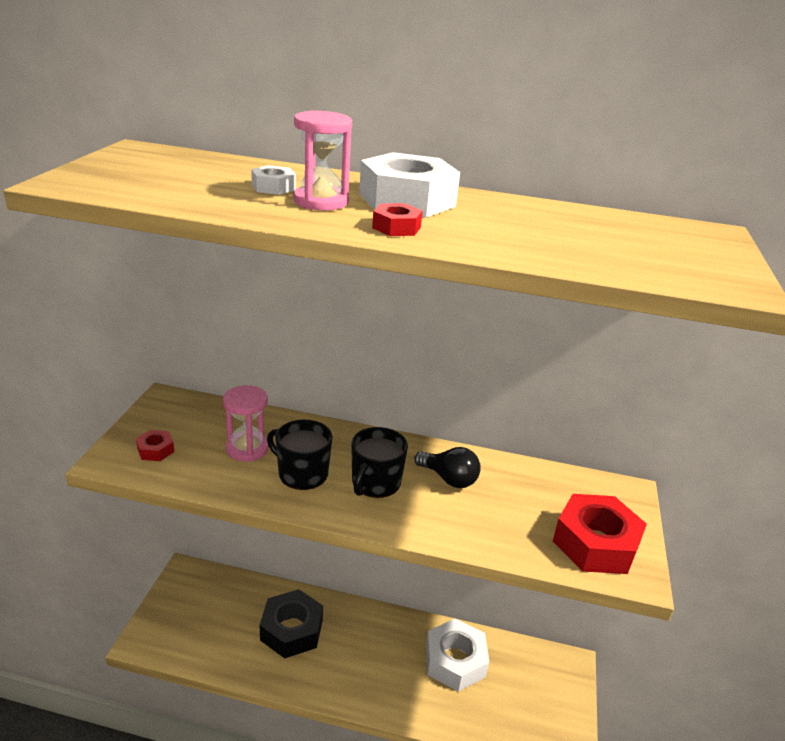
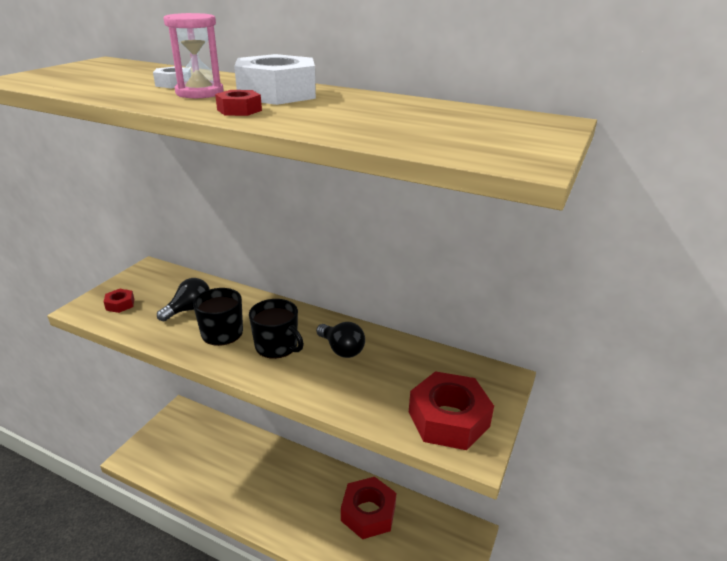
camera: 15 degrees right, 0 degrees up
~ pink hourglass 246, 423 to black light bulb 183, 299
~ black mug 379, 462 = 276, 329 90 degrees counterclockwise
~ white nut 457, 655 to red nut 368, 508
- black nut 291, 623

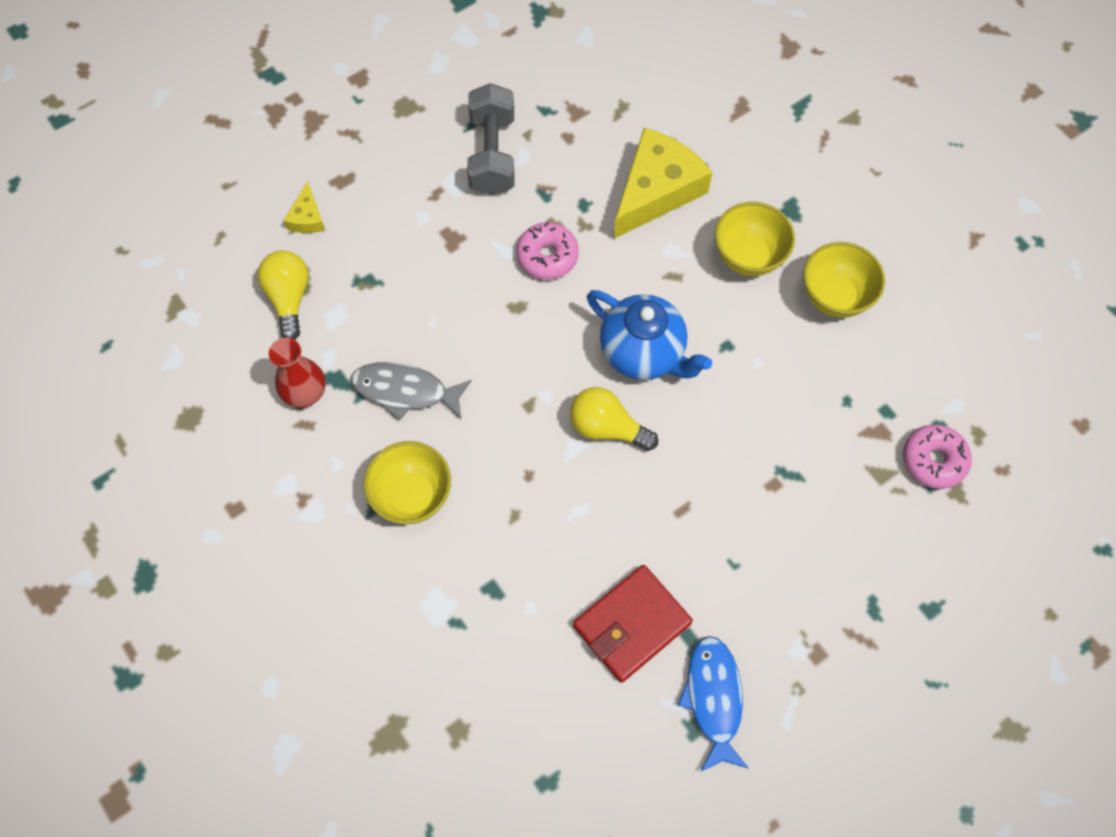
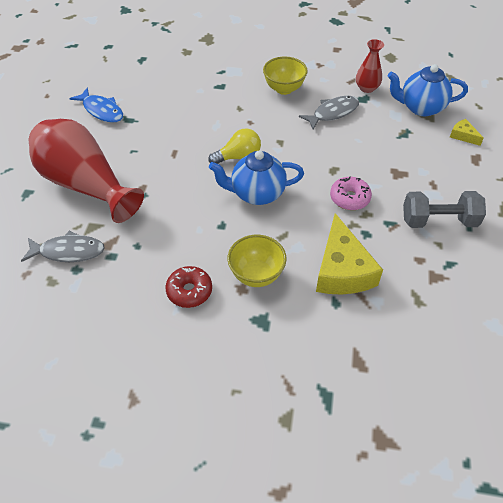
camera: 135 degrees right, 15 degrees down
~ pink donut 937, 457 to grey fish 63, 246
+ red vase 86, 171
~ yellow bowl 844, 280 to red donut 188, 287
~ yellow light bulb 283, 295 to blue teapot 427, 90
~ grey dumbbell 490, 139 = 444, 209 45 degrees counterclockwise
- red wallet 633, 624

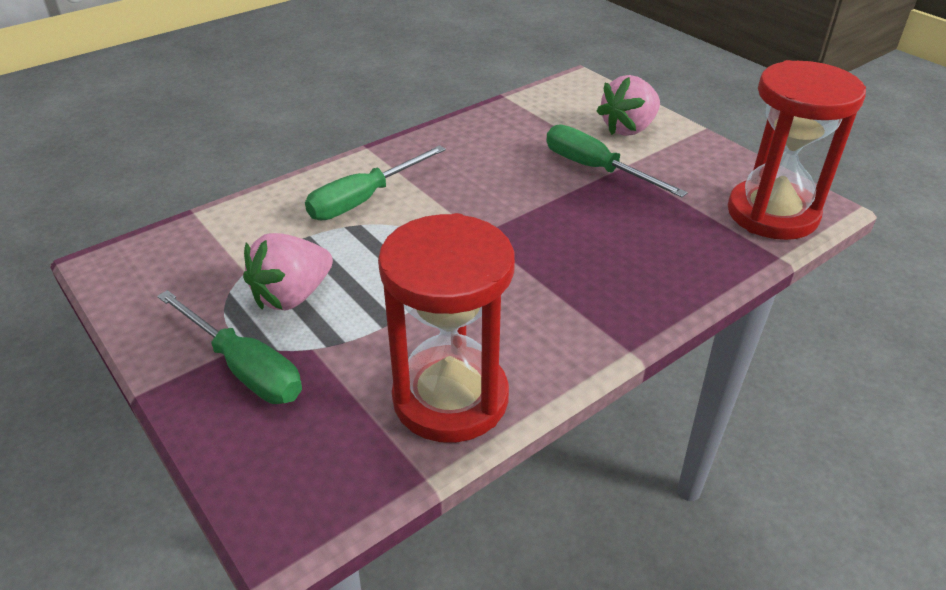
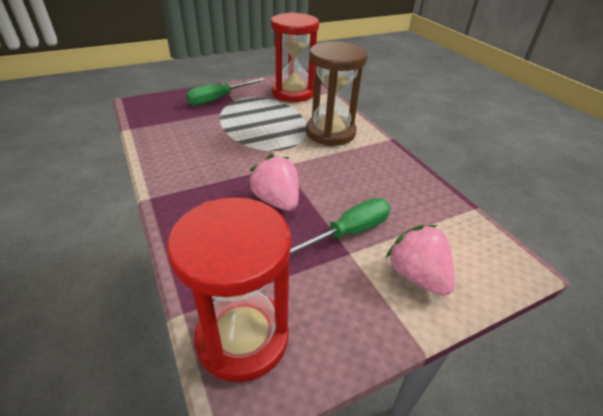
camera: 100 degrees right, 0 degrees up
~ pink strawberry 288, 271 to 274, 182
~ red hourglass 446, 328 to 295, 57
~ green screwdriver 375, 182 to brown hourglass 337, 93

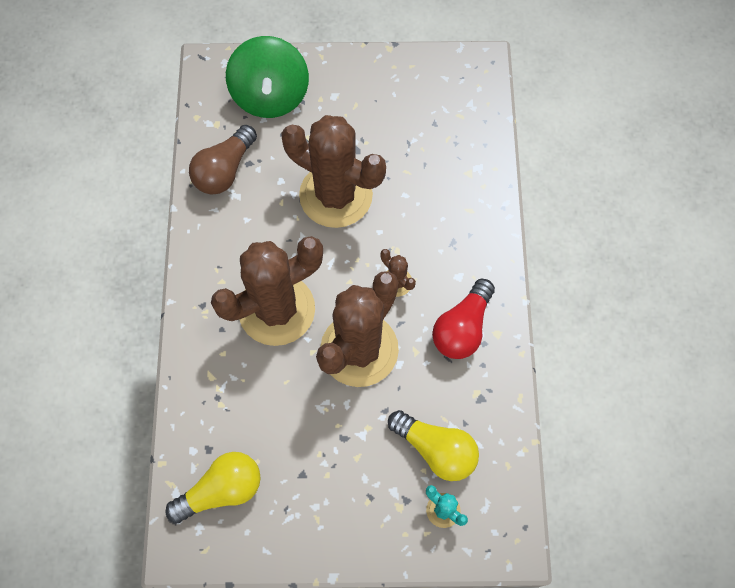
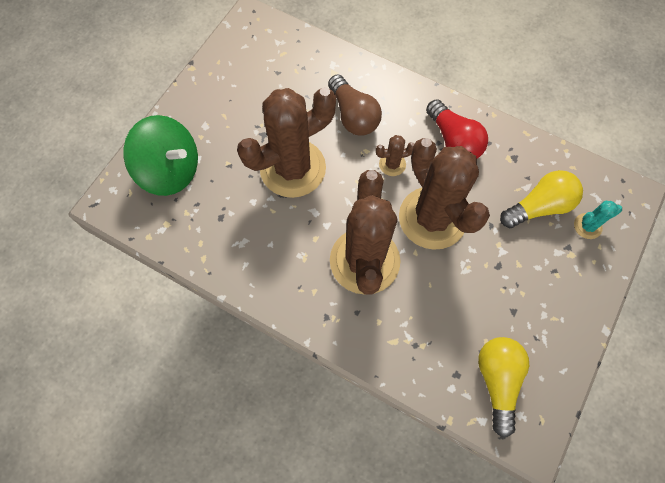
camera: 60 degrees left, 0 degrees up
~ brown light bulb 223, 160 to 355, 105

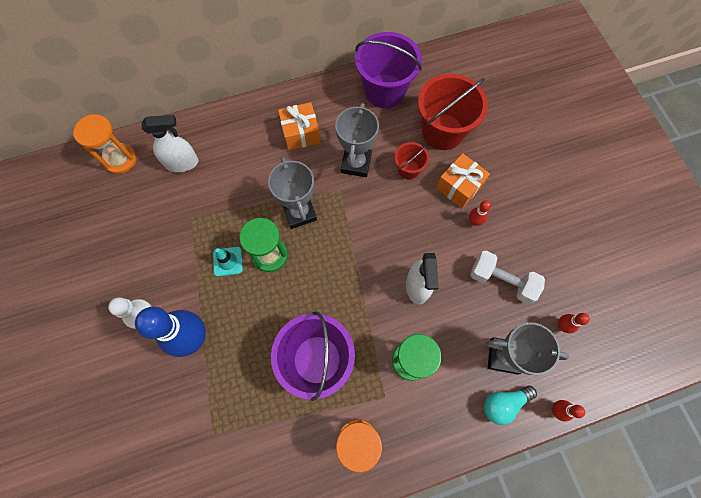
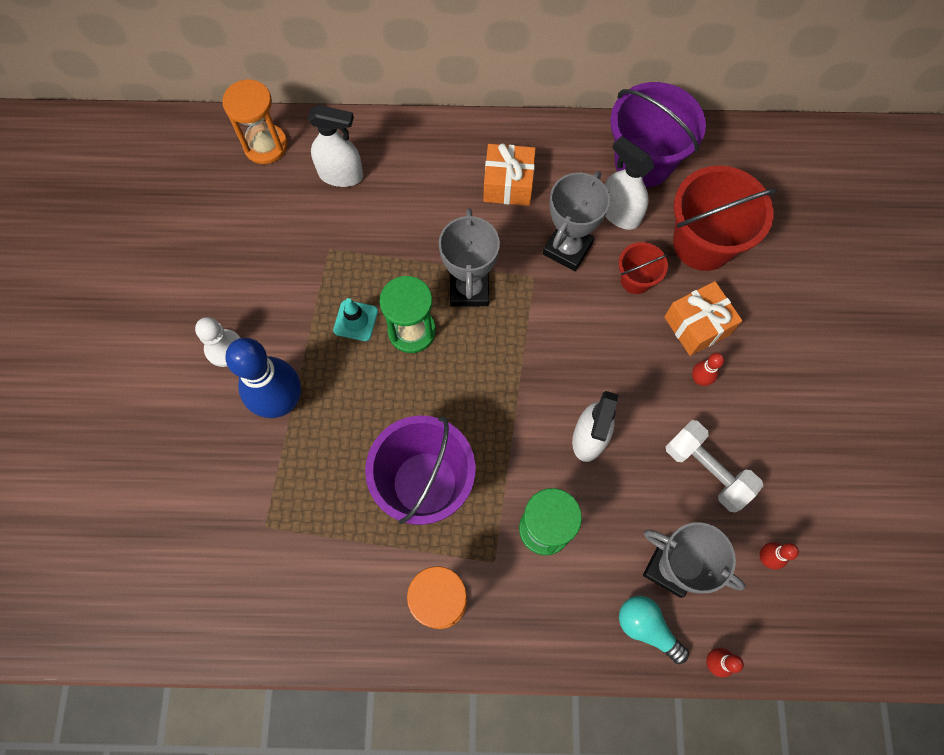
camera: 20 degrees right, 0 degrees up
+ white spray bottle 629, 183
~ turquoise light bulb 510, 405 = 654, 630 45 degrees clockwise

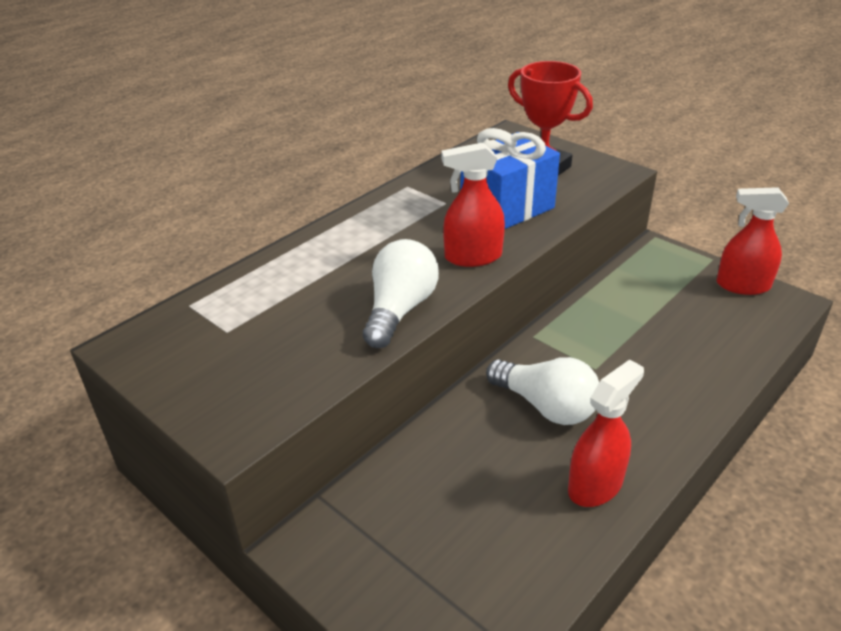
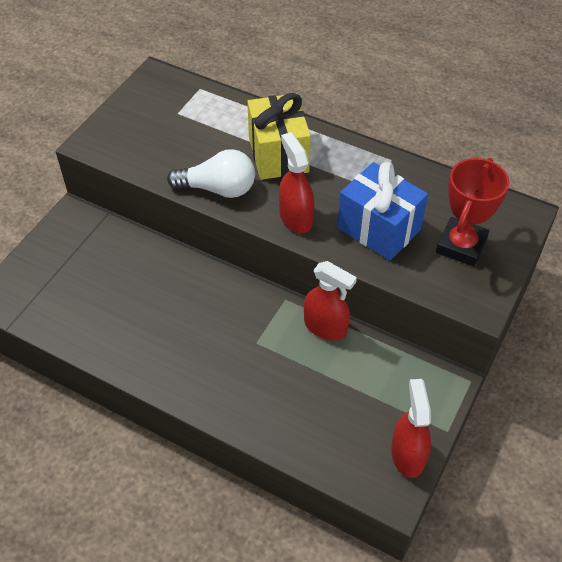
camera: 75 degrees right, 15 degrees up
+ yellow gift 279, 136
~ red spray bottle 606, 433 to 330, 301
- white light bulb 542, 391

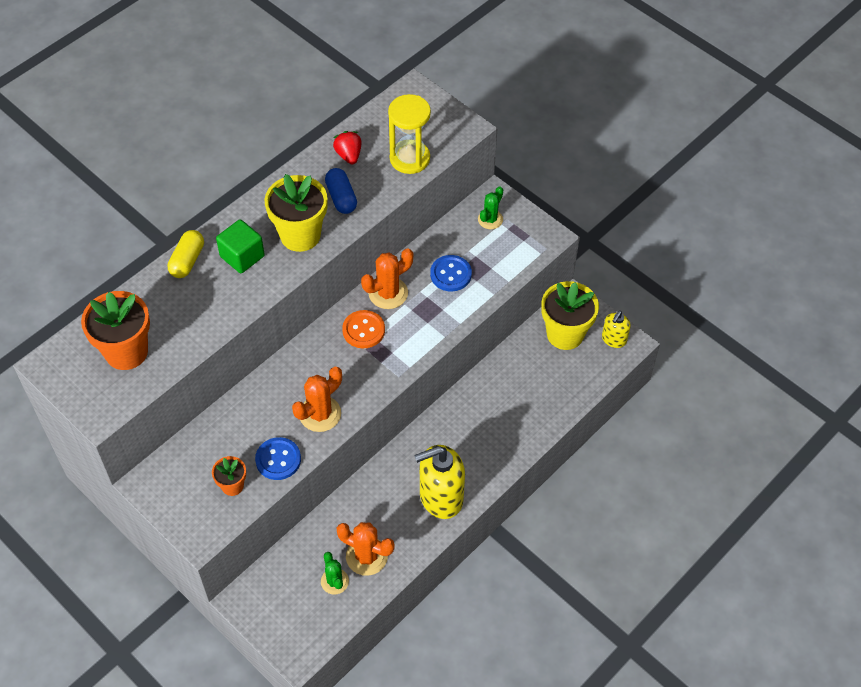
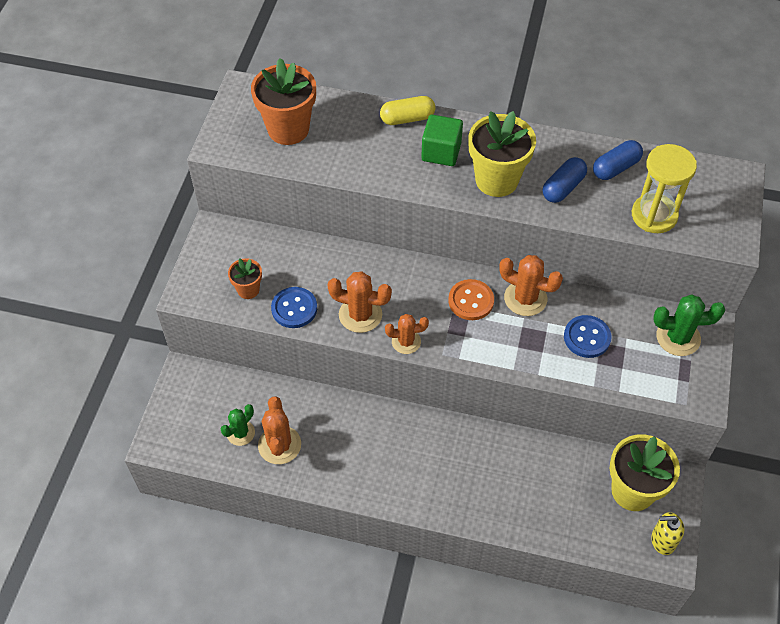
camera: 60 degrees right, 0 degrees up
+ orange cactus 407, 334
~ red strawberry 347, 147 to blue capsule 618, 160
~ green cactus 490, 207 = 689, 325 x1.51
- yellow soap dispenser 439, 482

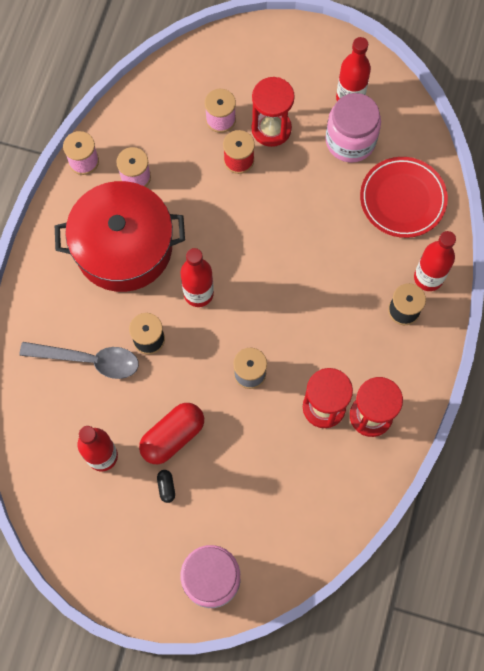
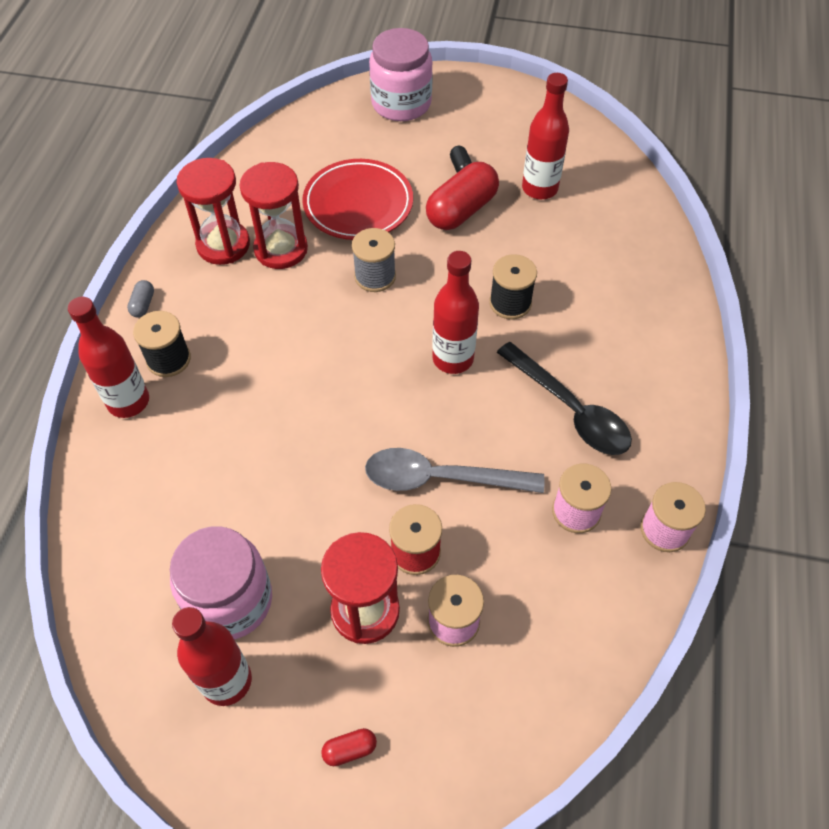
camera: 175 degrees right, 15 degrees down
+ grey capsule 140, 298
~ red plate 404, 197 to 358, 199
+ red capsule 349, 747
~ grey spoon 79, 360 to 454, 470
~ red pot 120, 236 to black spoon 564, 398

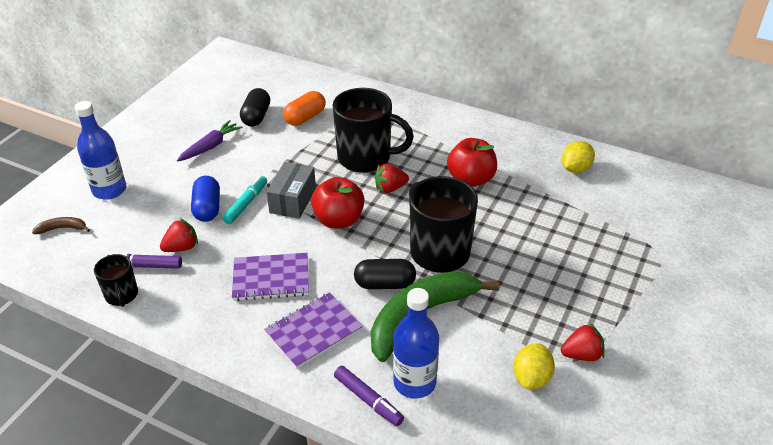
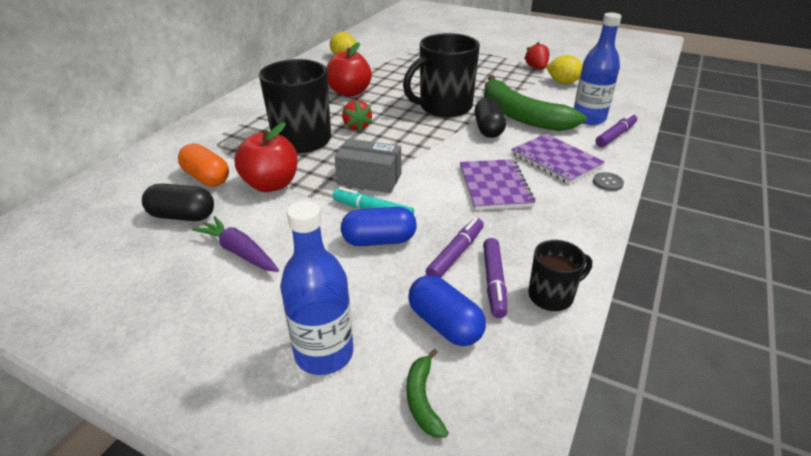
camera: 90 degrees left, 5 degrees down
~ red apple 337, 203 to 266, 157
~ brown banana 61, 225 to green banana 427, 393
+ blue capsule 447, 310
~ red strawberry 179, 235 to purple marker 454, 248
+ grey button 608, 181

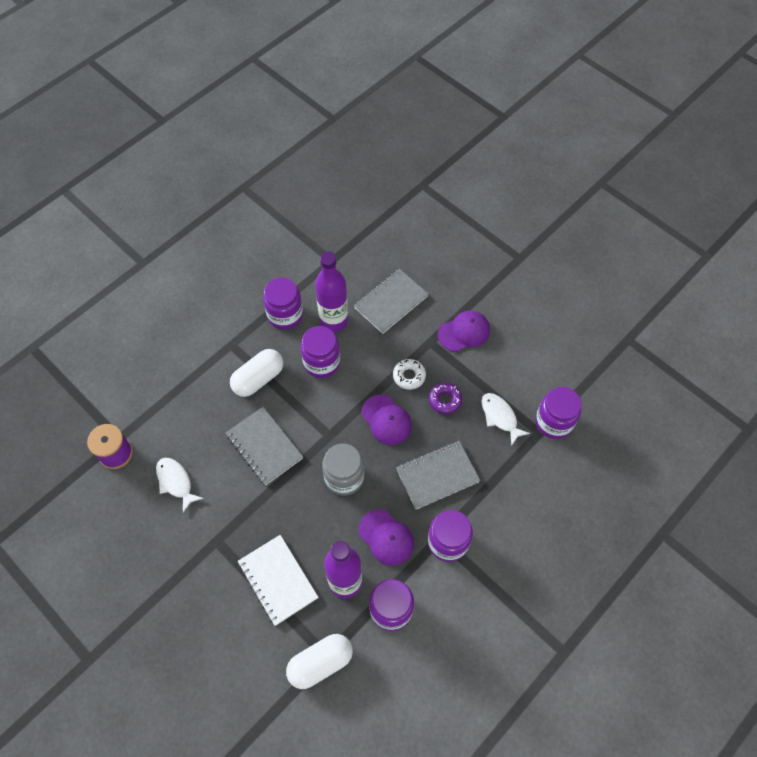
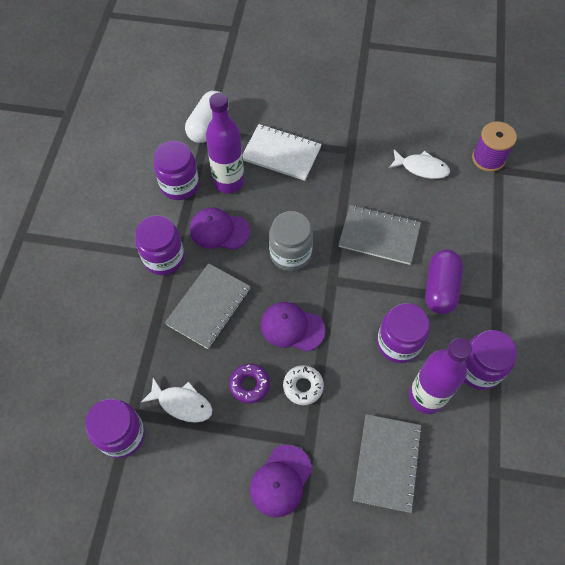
camera: 145 degrees right, 0 degrees up
~ white capsule 256, 373 to purple capsule 444, 282

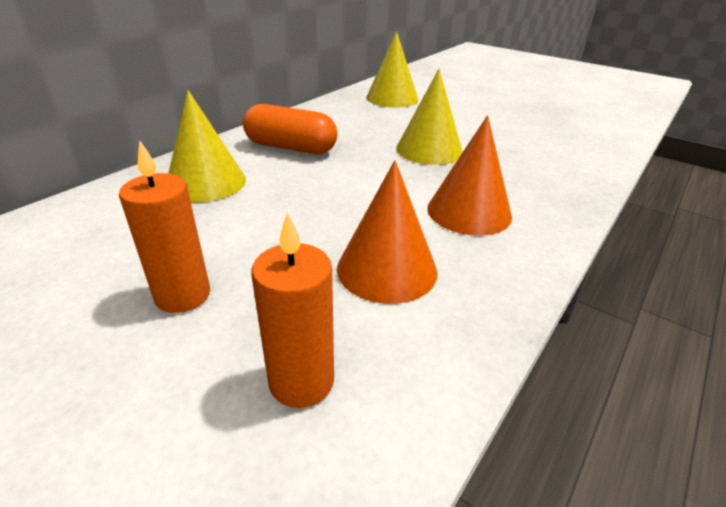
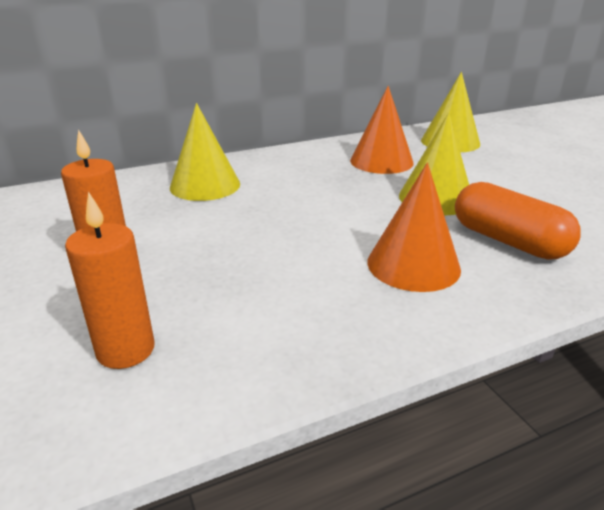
camera: 30 degrees right, 5 degrees down
~ orange cone 387, 232 to 382, 130
~ orange capsule 290, 129 to 518, 221

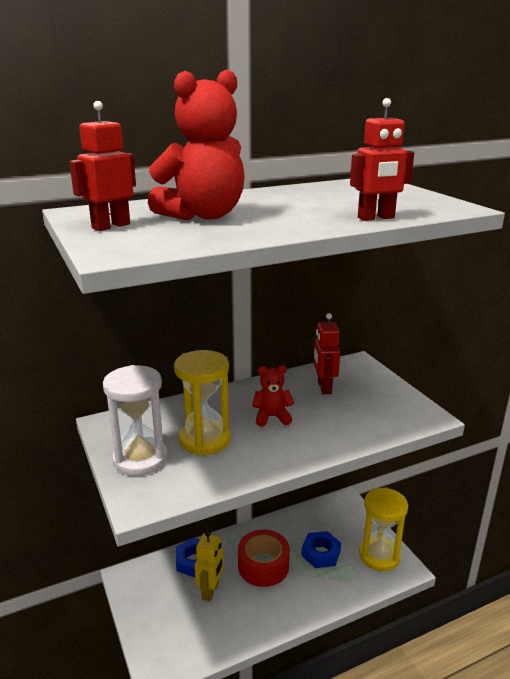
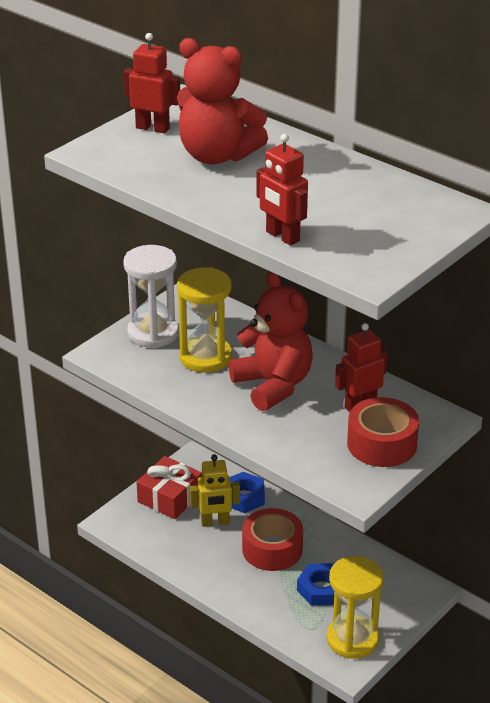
camera: 65 degrees right, 10 degrees up
+ red gift 169, 487
~ red teddy bear 273, 396 = 270, 341 x1.91
+ red tape 383, 432

